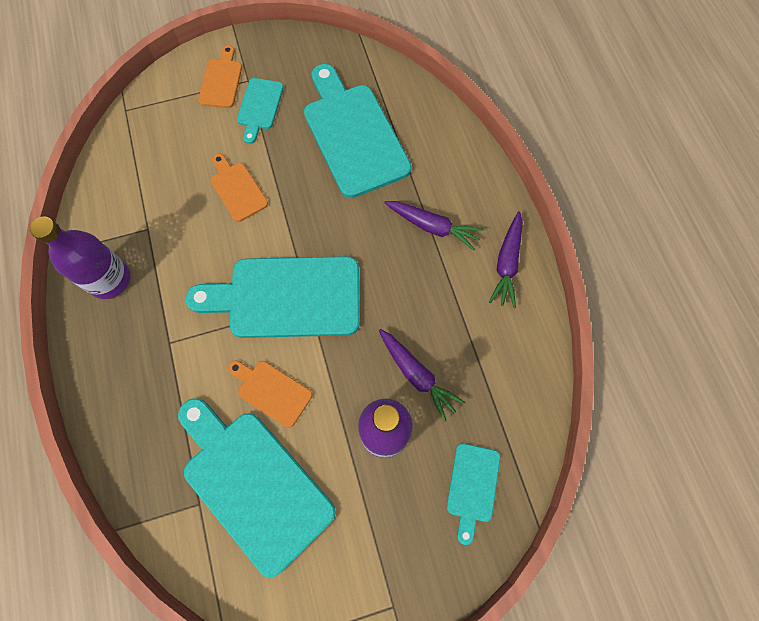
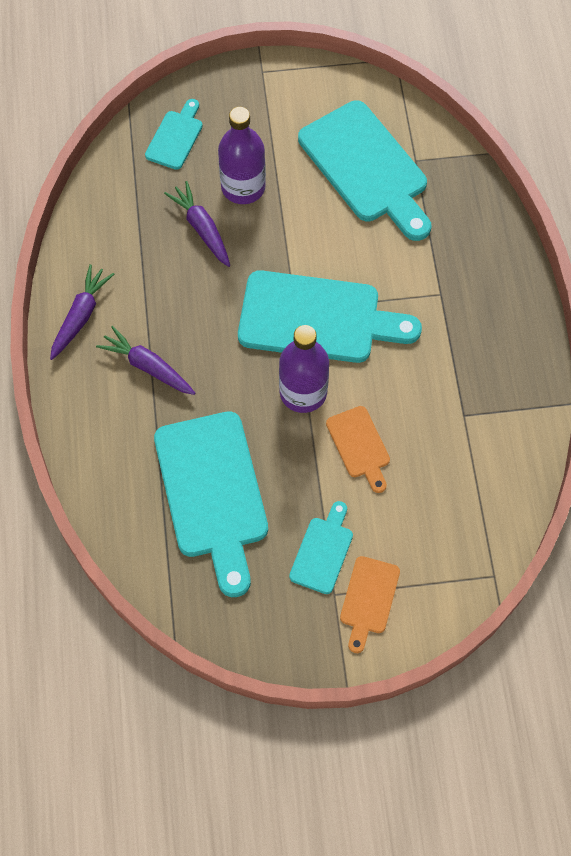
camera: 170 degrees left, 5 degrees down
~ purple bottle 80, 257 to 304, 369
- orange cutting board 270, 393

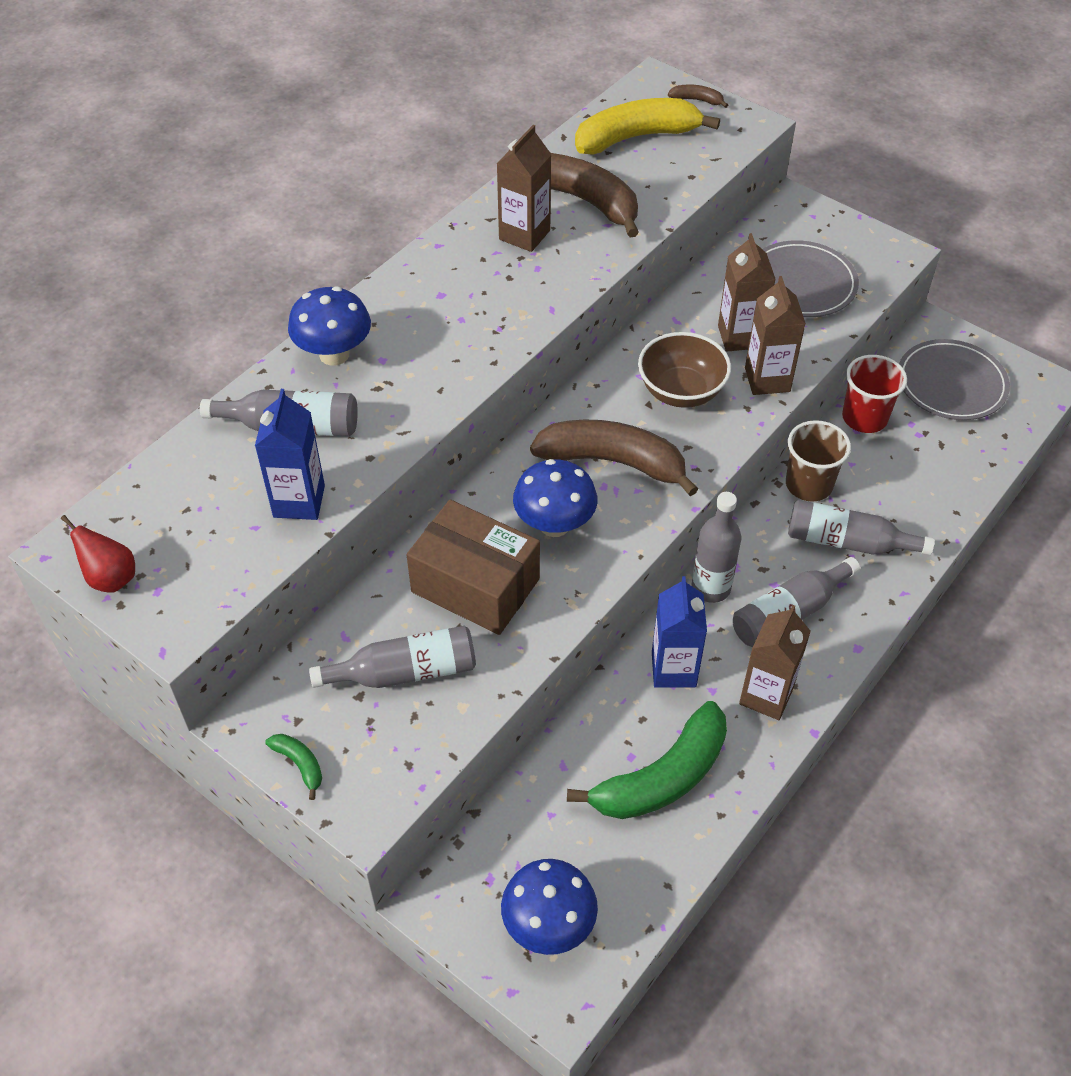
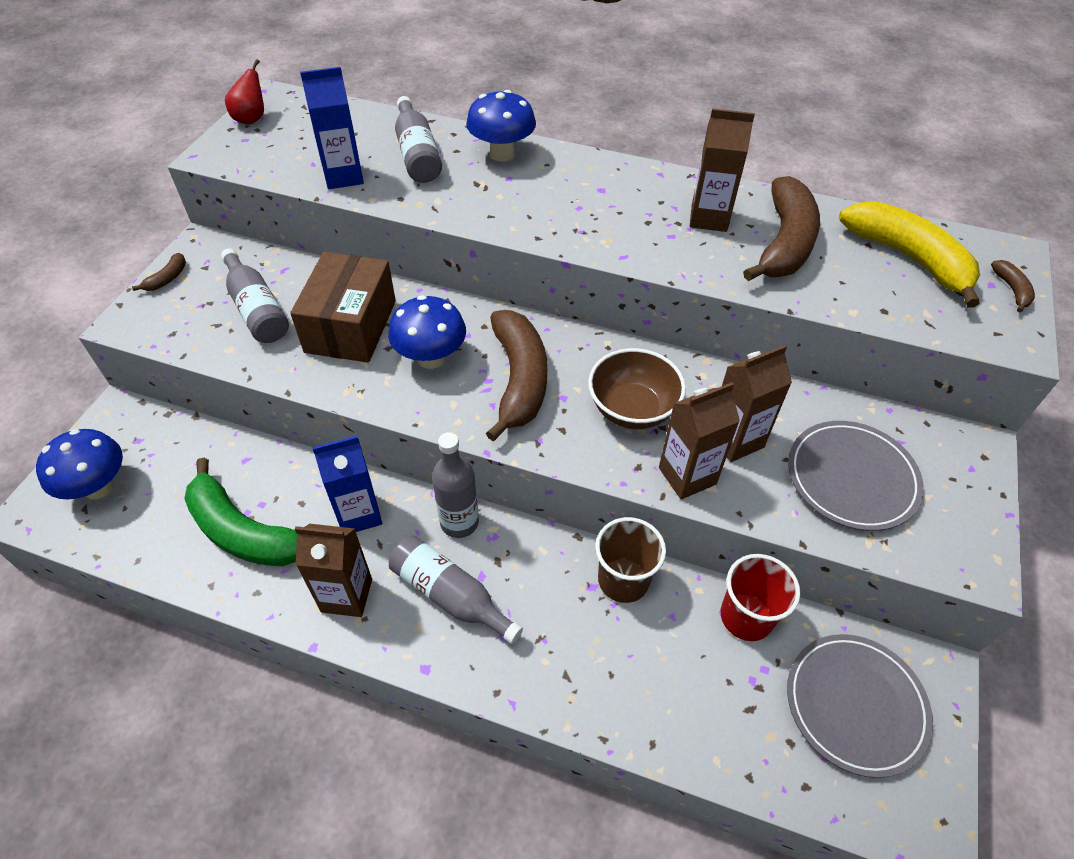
camera: 70 degrees right, 0 degrees up
~ green banana 293, 767 to brown banana 159, 272
- grey bottle 861, 527

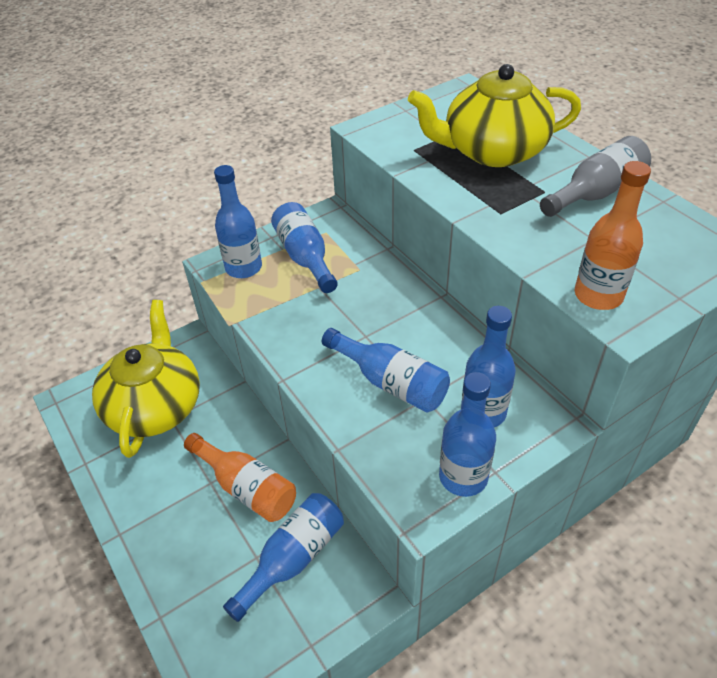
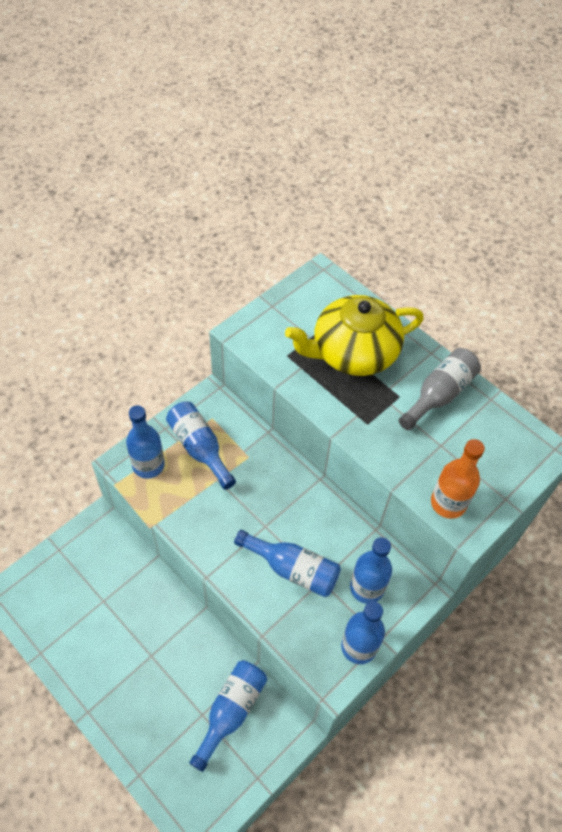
camera: 15 degrees left, 10 degrees up
- yellow teapot 146, 379
- orange bottle 240, 477

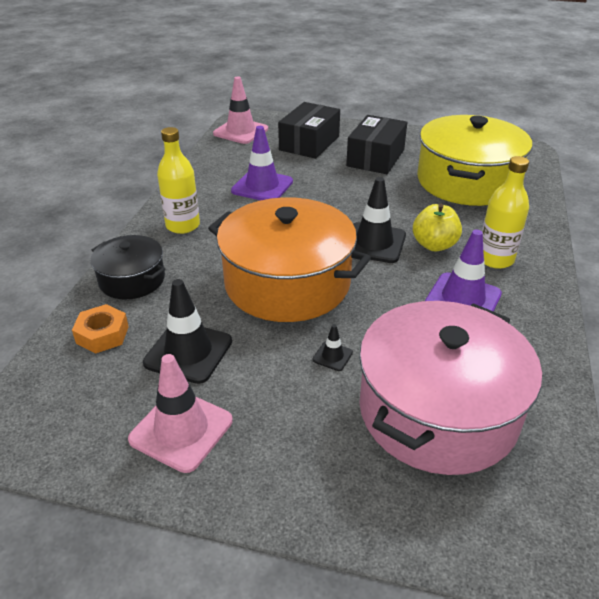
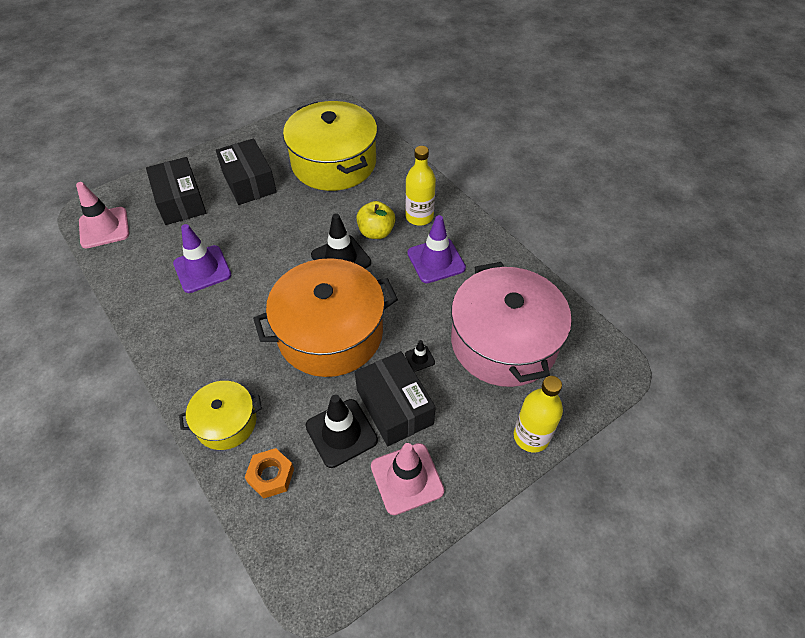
camera: 50 degrees left, 15 degrees up
~ black pot 128, 267 to yellow pot 220, 415
+ black box 395, 398
~ yellow bottle 178, 180 to 538, 414

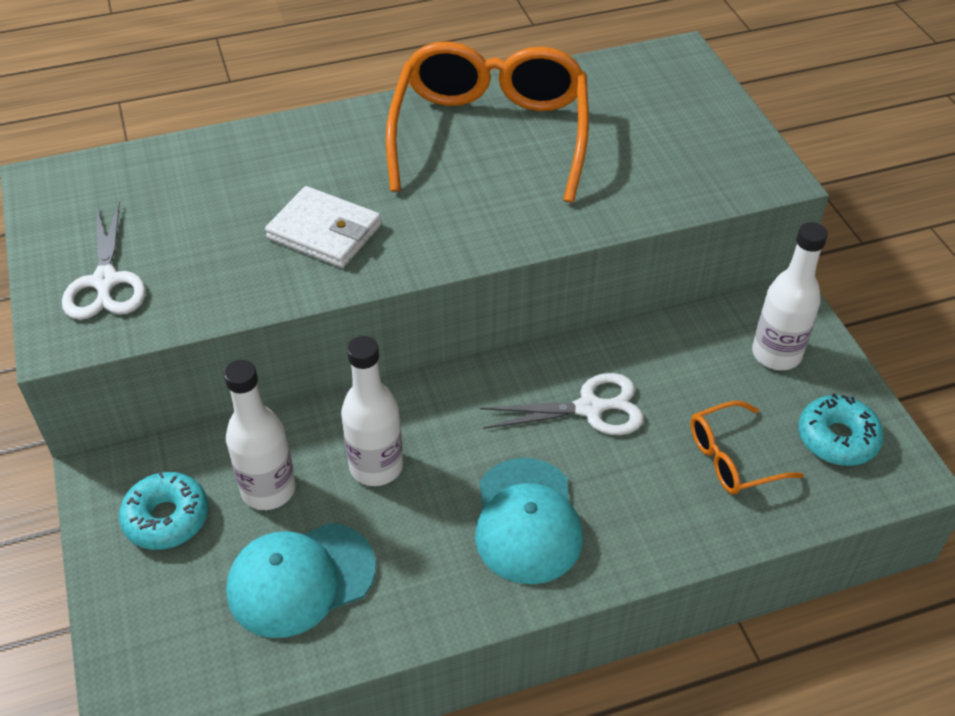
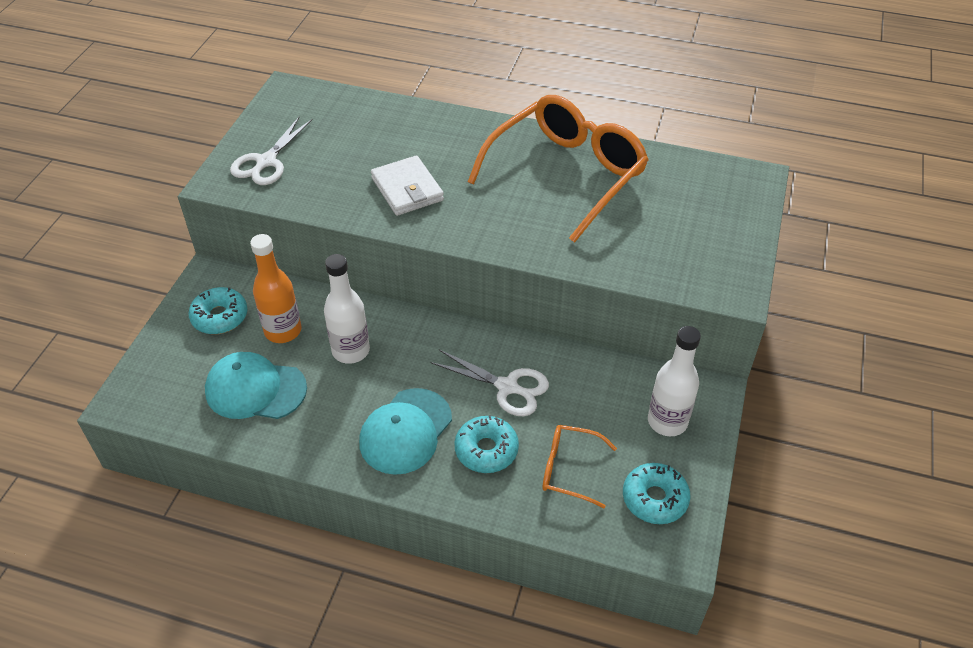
camera: 35 degrees right, 0 degrees up
~ white bottle 260, 435 to orange bottle 276, 288
+ turquoise donut 486, 444

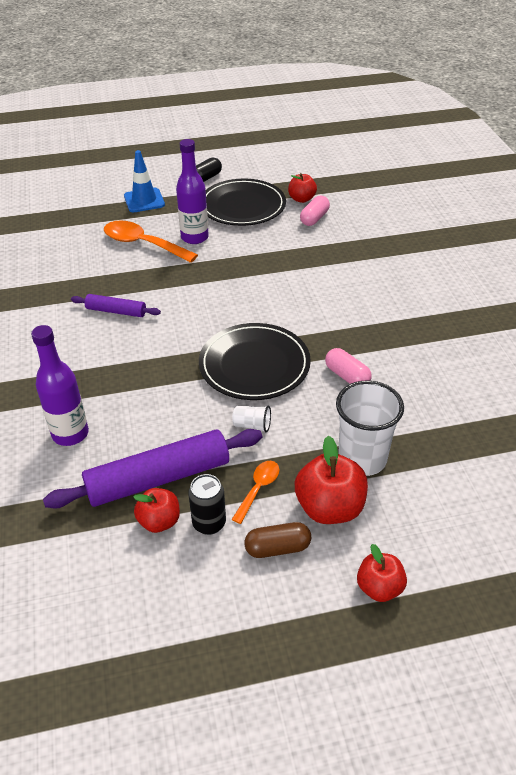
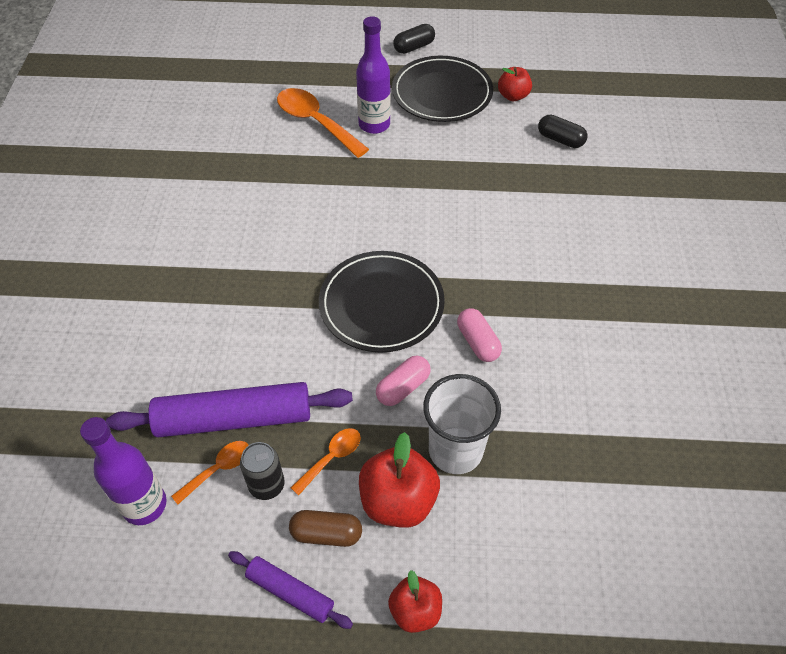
camera: 15 degrees right, 10 degrees up
~ purple bottle 60, 385 to 123, 471
~ red apple 157, 510 to orange spoon 210, 472
~ purple rolling pin 116, 305 to 290, 590
~ pink capsule 315, 211 to 403, 381
+ black capsule 562, 131
- blue traffic cone 144, 181
- white cup 251, 419

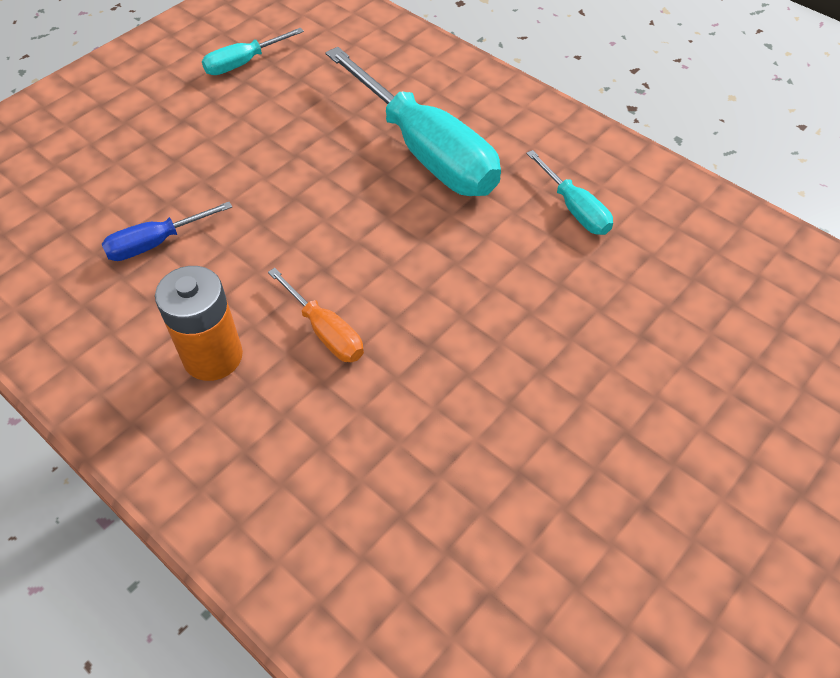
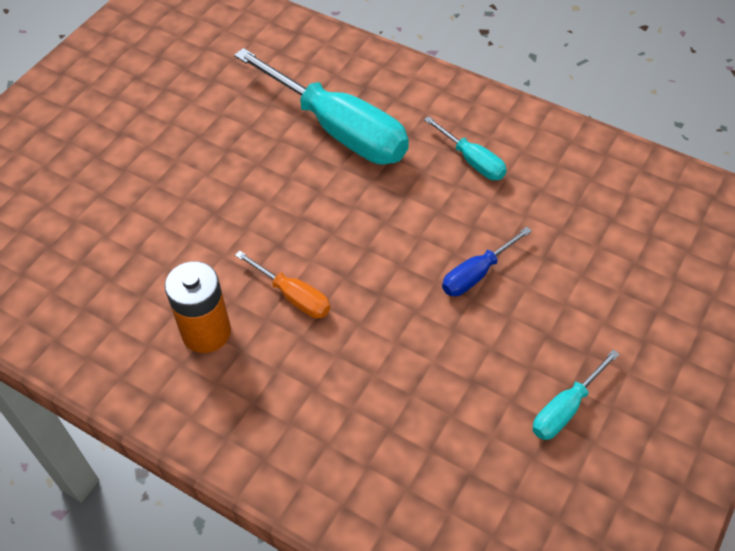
camera: 10 degrees left, 0 degrees up
~ blue screwdriver 167, 231 to 487, 261
~ turquoise screwdriver 253, 51 to 576, 394

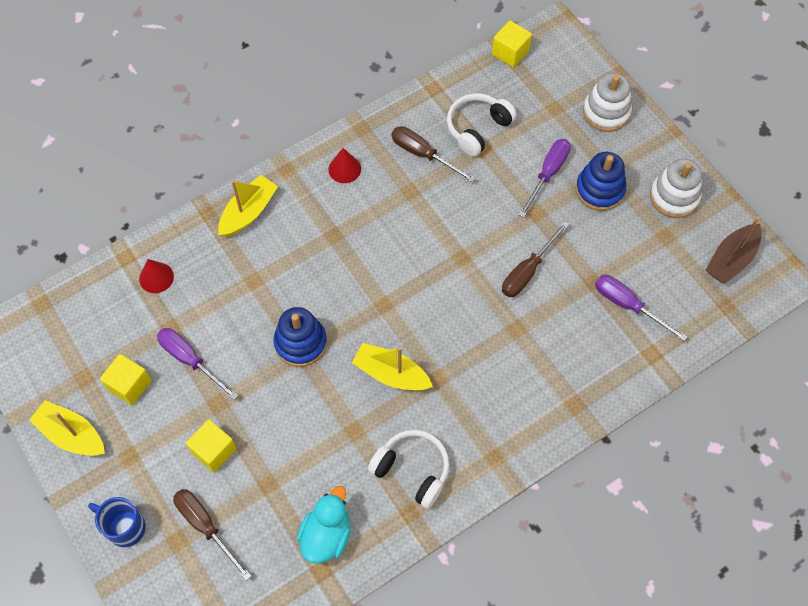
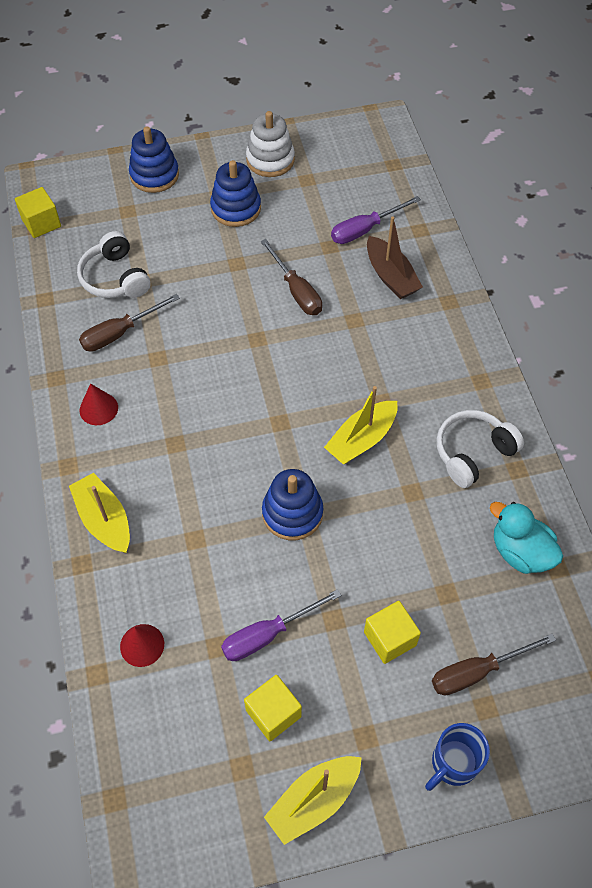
camera: 70 degrees left, 5 degrees down
~ white stacking toy 607, 102 to blue stacking toy 154, 160
~ brown boat 734, 250 to 395, 257
- purple screwdriver 545, 178

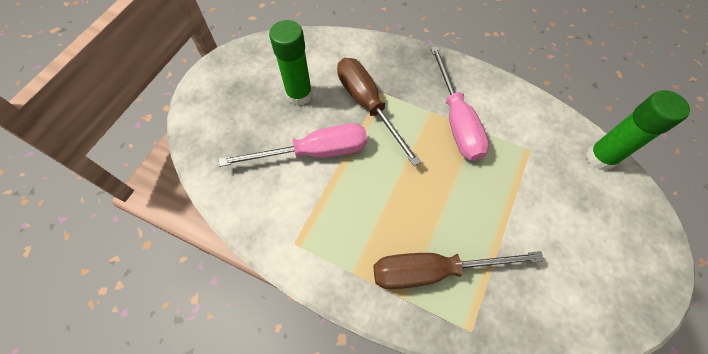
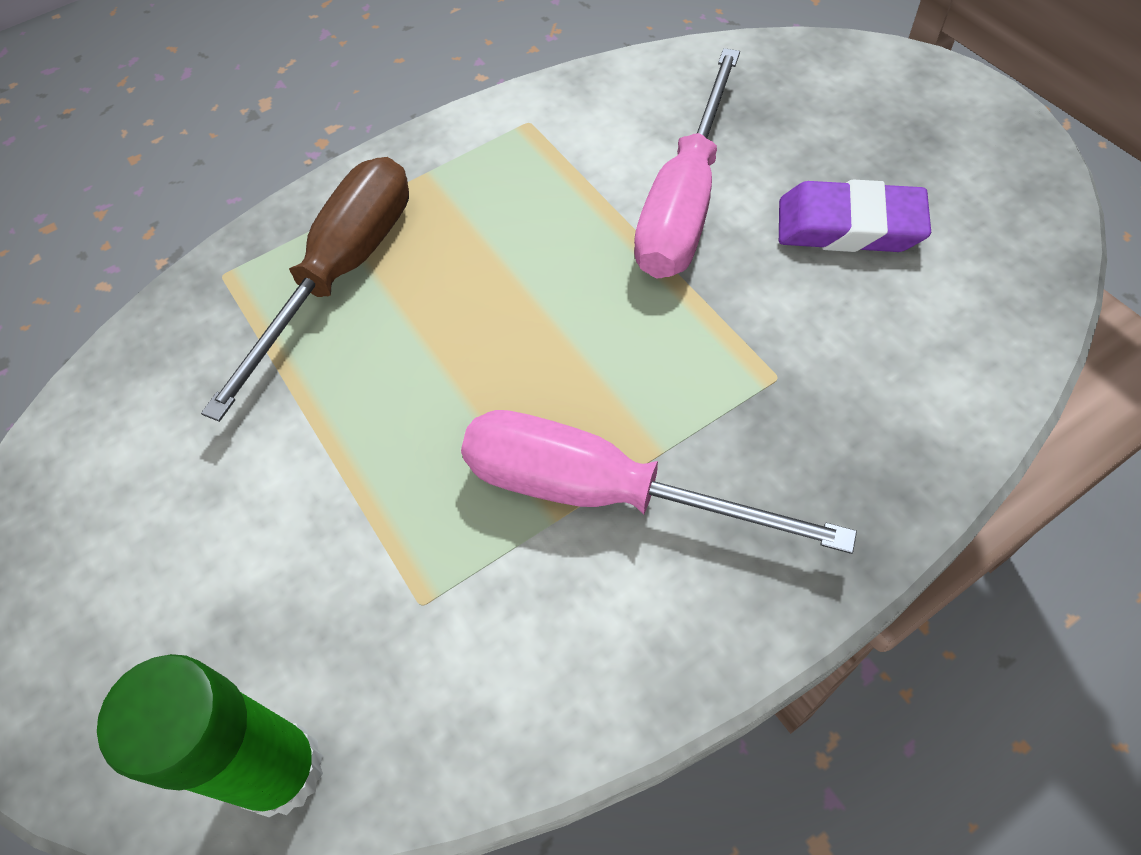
camera: 125 degrees right, 5 degrees down
~ green glue stick 291, 63 to purple eraser 855, 216
- brown screwdriver 379, 112

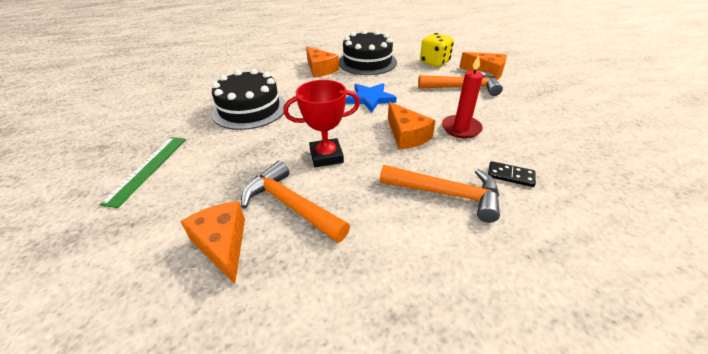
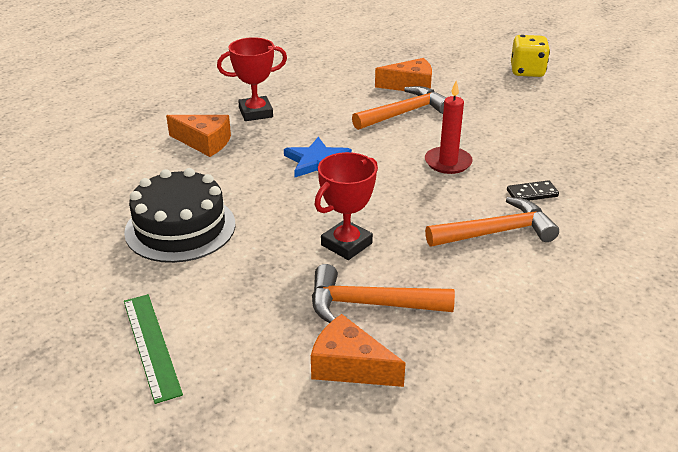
camera: 35 degrees left, 5 degrees down
~ black cake 368, 52 to red trophy 252, 79
~ yellow dice 437, 50 to 530, 56
- orange cheese 412, 126

